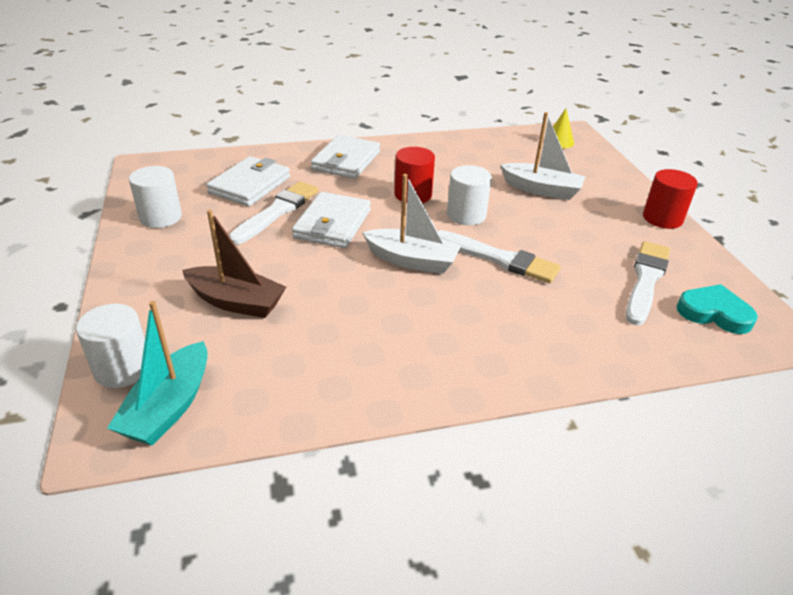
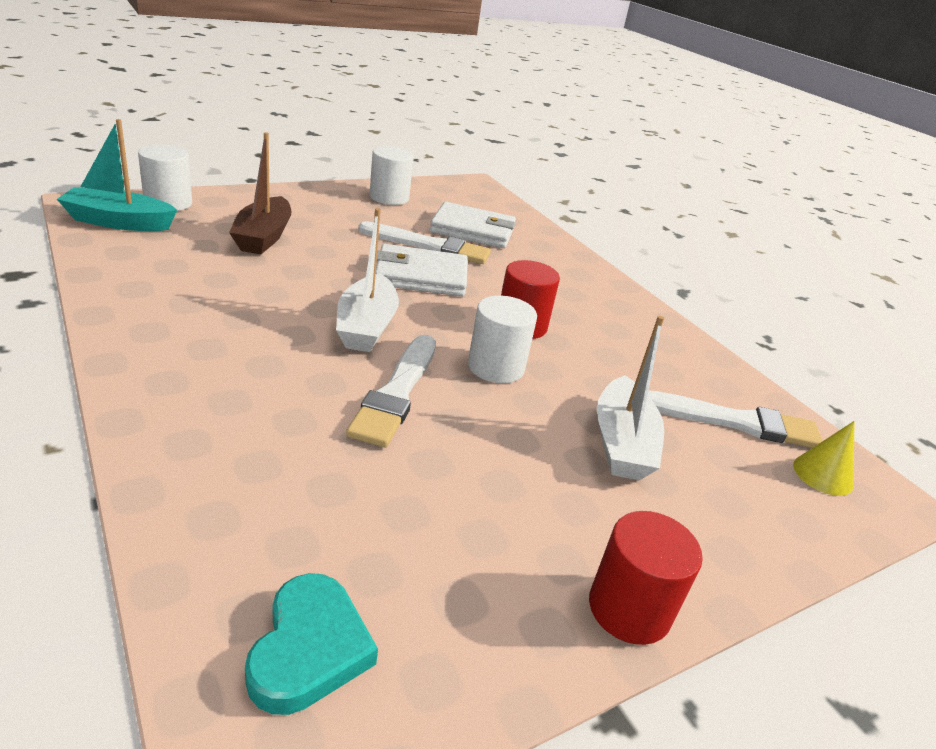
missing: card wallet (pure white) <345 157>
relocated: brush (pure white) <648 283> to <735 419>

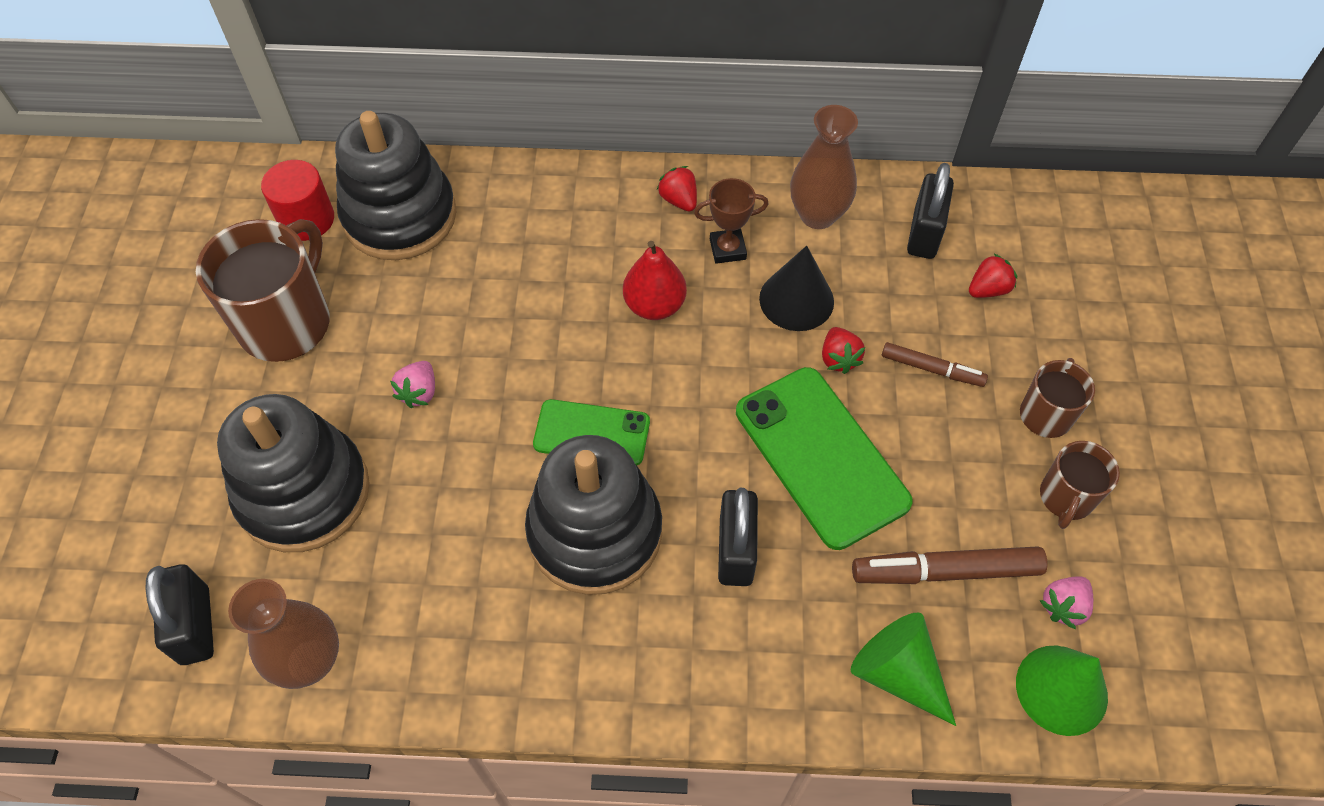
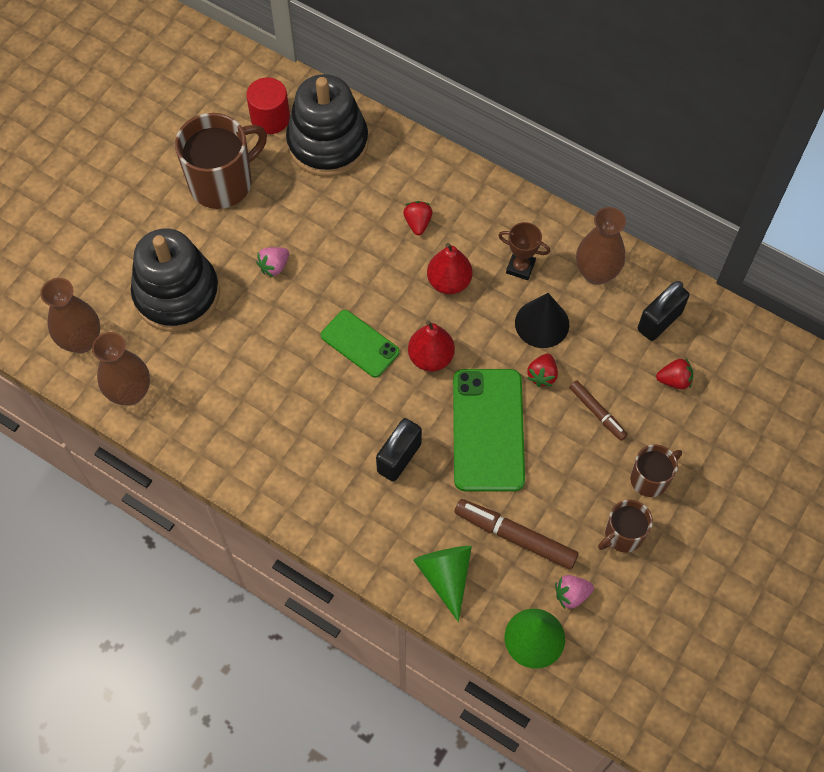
missing: stacking rings (ebony) <593 515>
appeared: pear fruit (scarlet) <431 345>
relocated: toy strawberry (scarlet) <677 188> to <418 218>
exchanged: lock (ebony) <179 614> to vase (brown) <70 315>

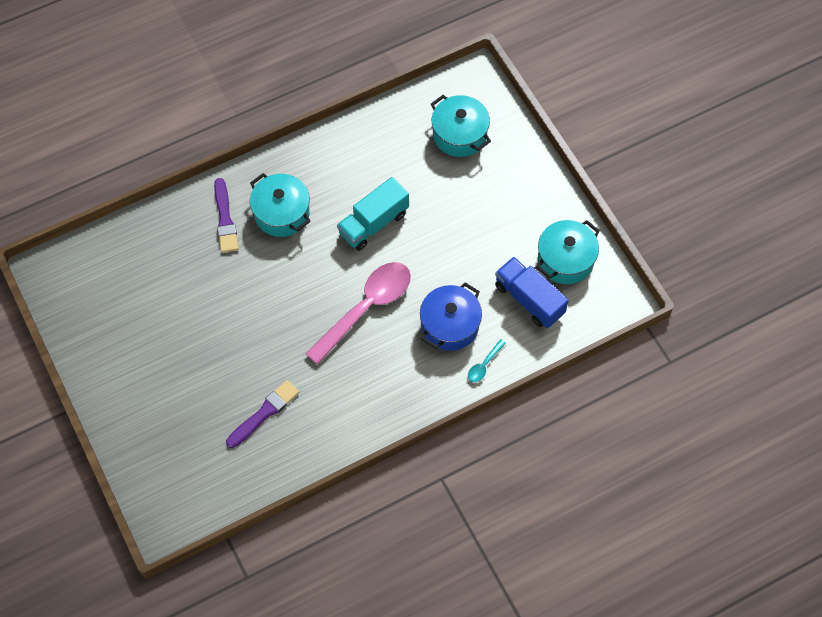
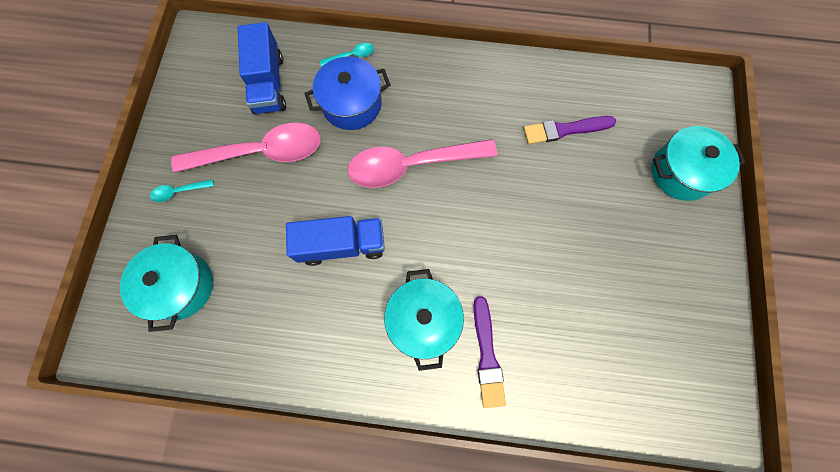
appeared: teaspoon (teal) <182 190>; teaspoon (rose-pink) <246 148>
relocated: pot (teal) <568 252> to <698 163>
colour: truck (teal) <373 214> to truck (cobalt) <335 241>
spun: brush (violet) <226 215> = <490 352> 150 degrees clockwise

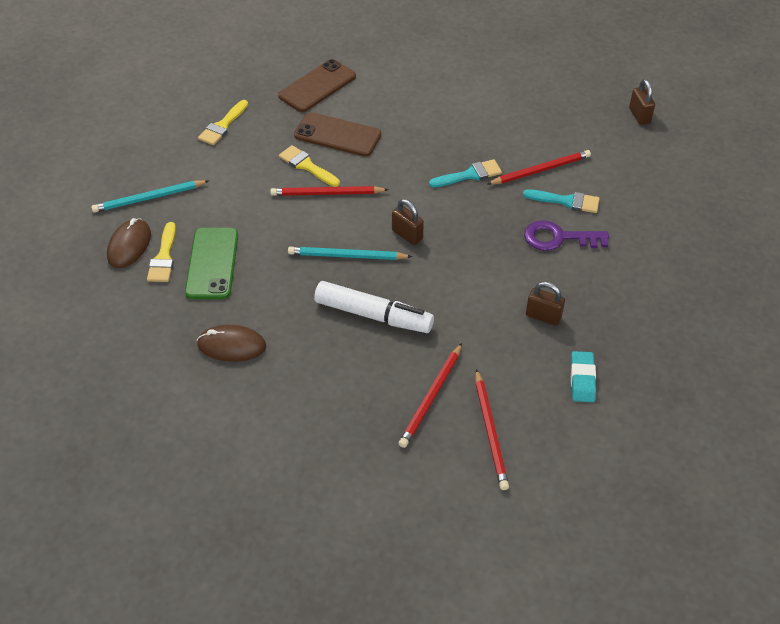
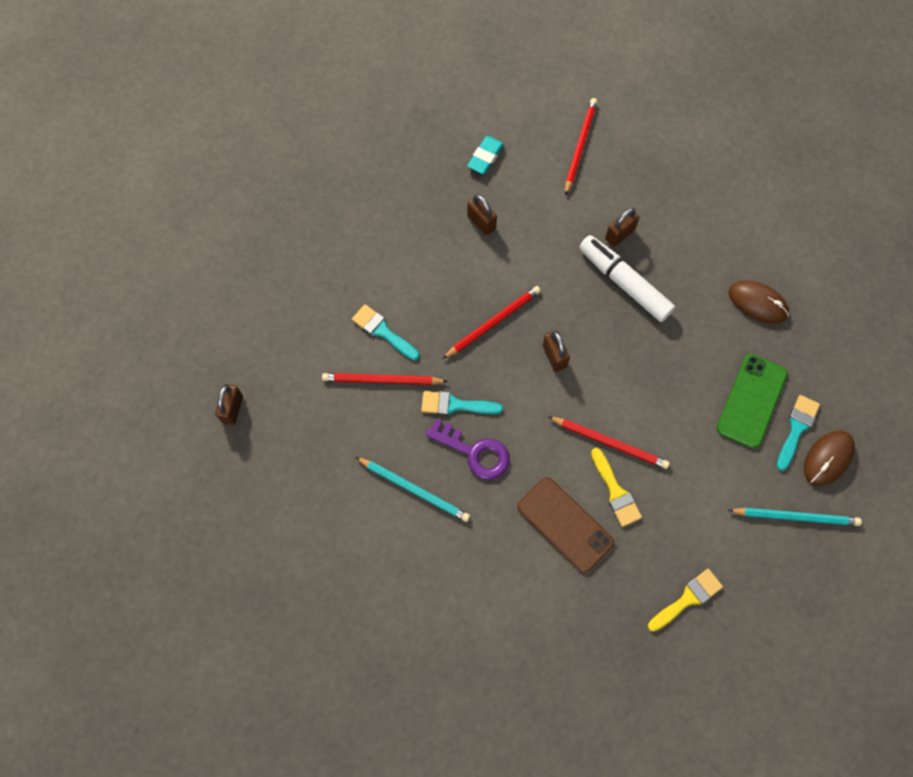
missing: smartphone (brown) <317 85>
appeared: lock (brown) <622 227>
relocated: pencil (teal) <350 253> to <412 489>; door key (violet) <566 235> to <468 449>; pencil (scarlet) <430 395> to <492 322>
colour: brush (yellow) <161 252> to brush (teal) <798 433>

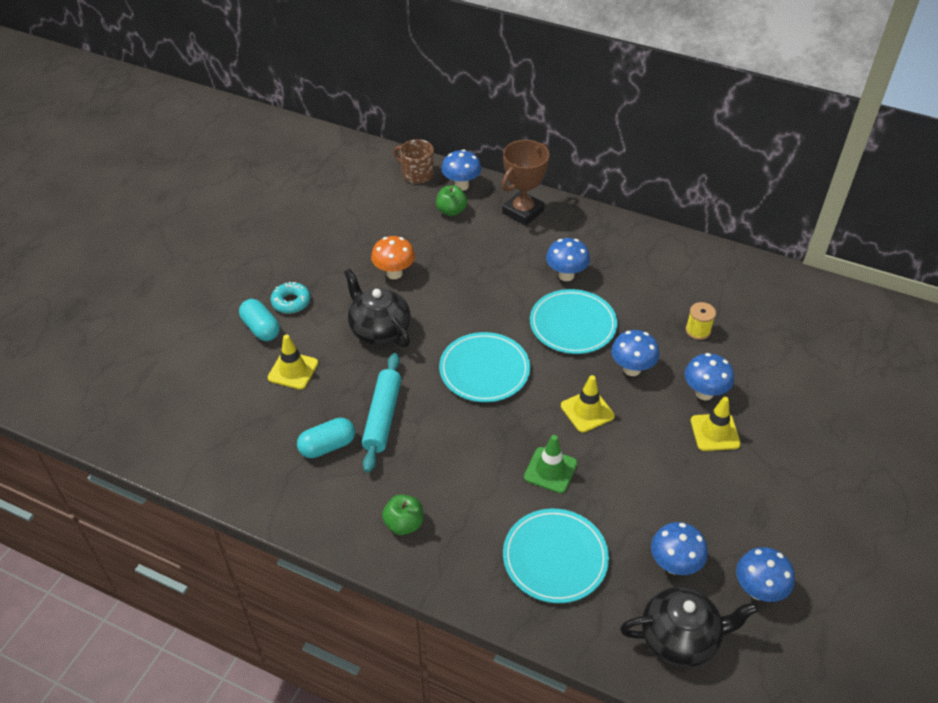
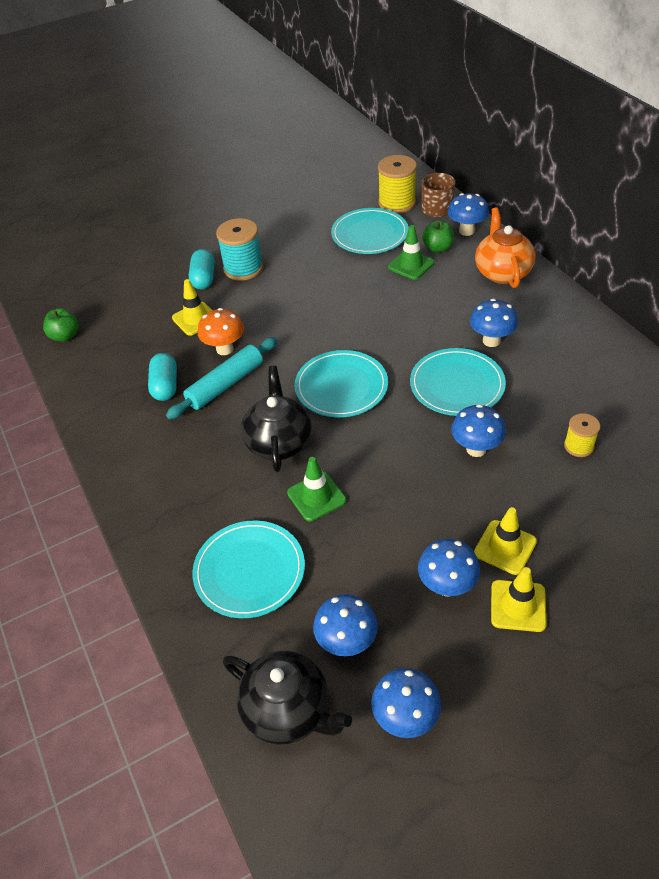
appeared: plate (teal) <370 231>; reel of thread (yellow) <397 184>; traffic cone (emerald) <411 252>
relocated: apple (emerald) <402 514> to <61 325>; toadstool (orange) <393 257> to <221 331>; china teapot (ebony) <377 308> to <276 419>; toadstool (cobalt) <709 376> to <449 568>; traffic cone (yellow) <588 404> to <519 599>
exchanged: doughnut (teal) <290 298> to reel of thread (teal) <239 249>; trophy (brown) <525 183> to china teapot (orange) <505 247>
spun: pill (teal) <326 438> = <162 377> 75 degrees clockwise

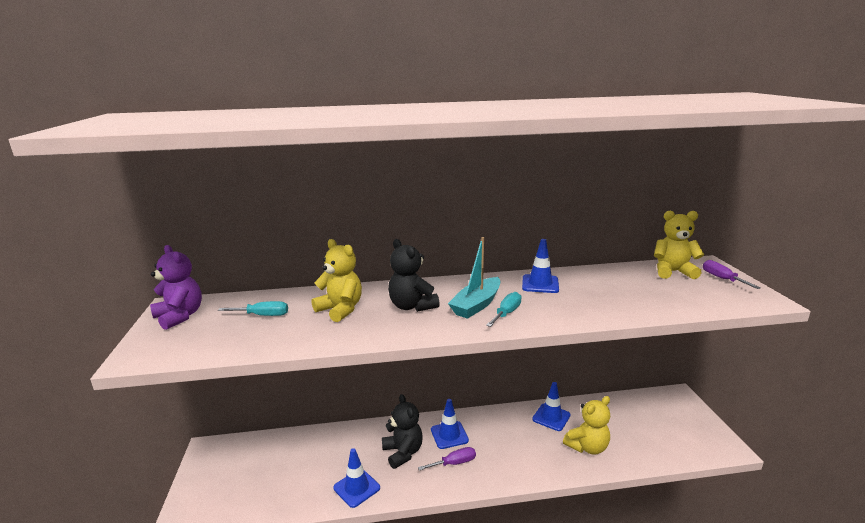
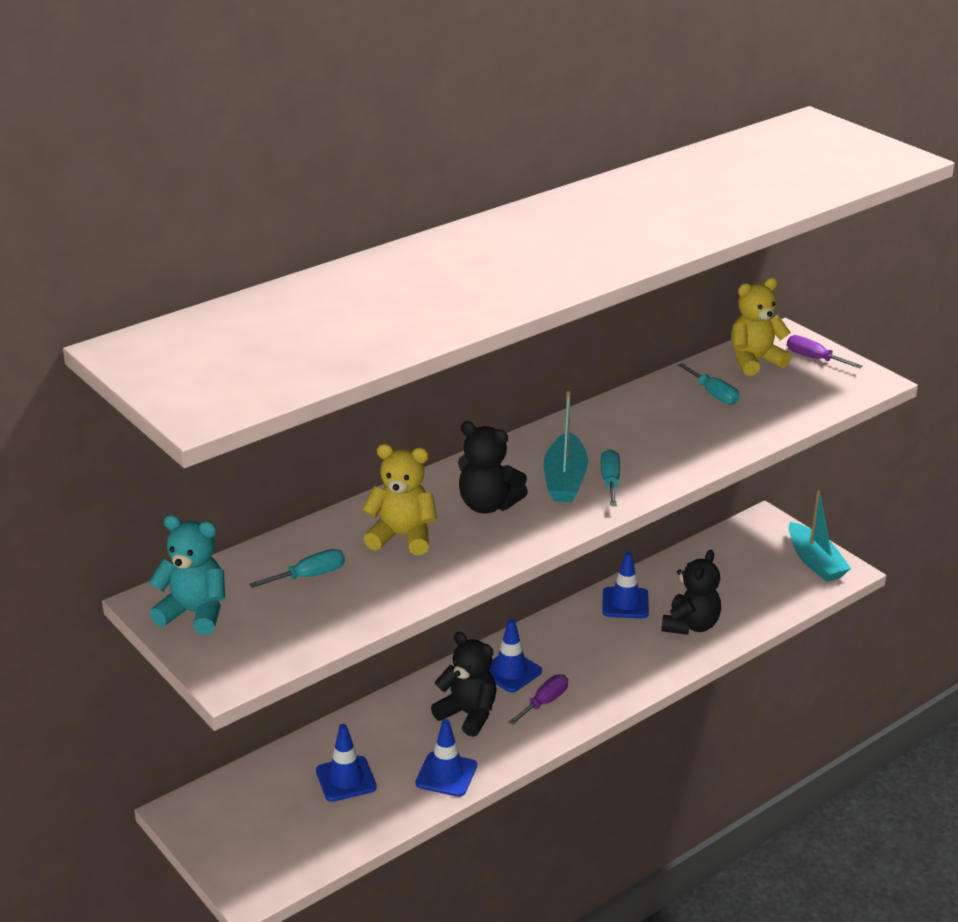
appeared: flat screwdriver (teal) <709 384>; boat (teal) <820 535>
relocated: traffic cone (cobalt) <540 266> to <346 763>
colour: teddy bear (violet) <176 287> to teddy bear (teal) <187 575>; teddy bear (yellow) <586 425> to teddy bear (ebony) <691 592>

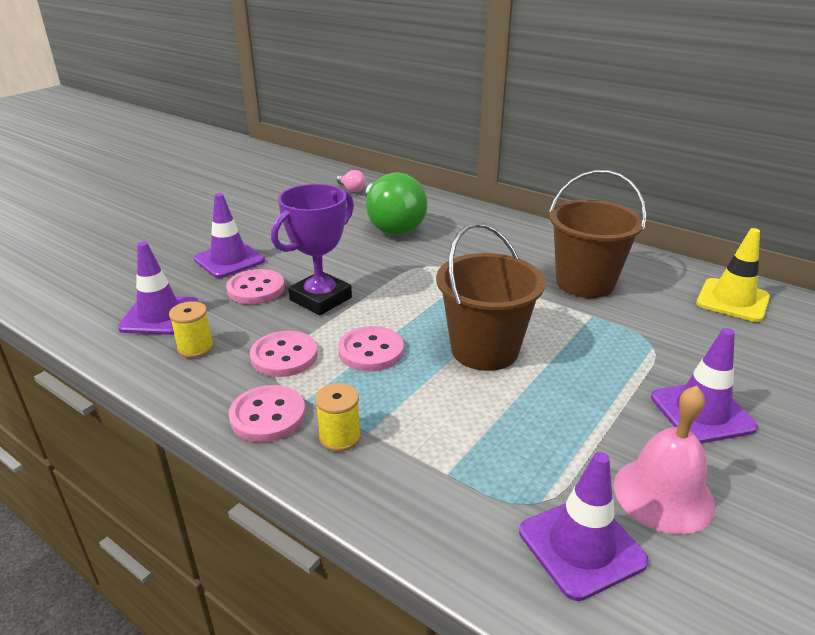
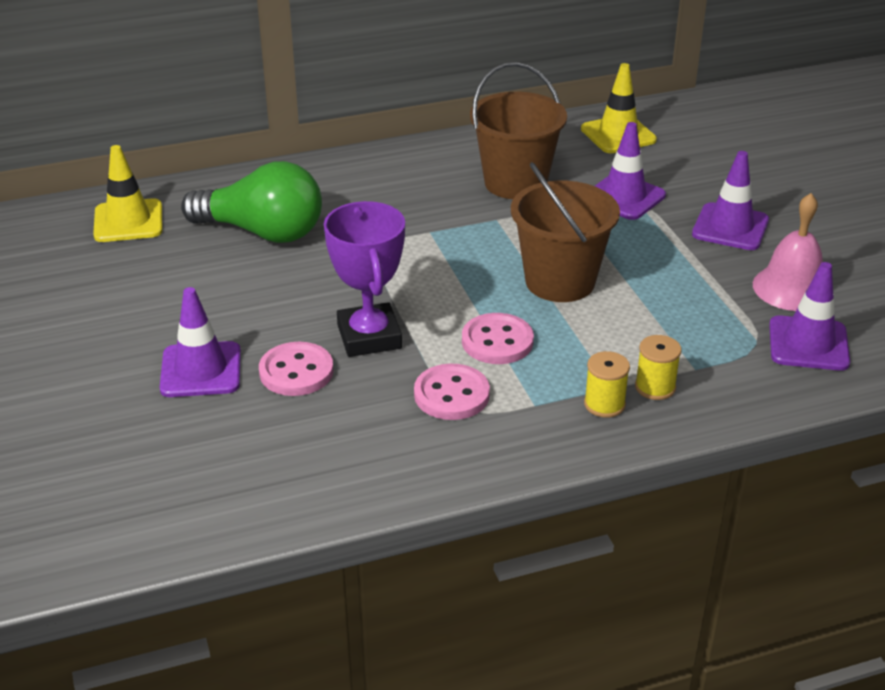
missing: shirt button (rose-pink) <267 413>
relocated: traffic cone (violet) <158 288> to <630 171>; reel of thread (yellow) <191 329> to <658 367>
exchanged: light bulb (rose-pink) <351 181> to traffic cone (yellow) <128 193>

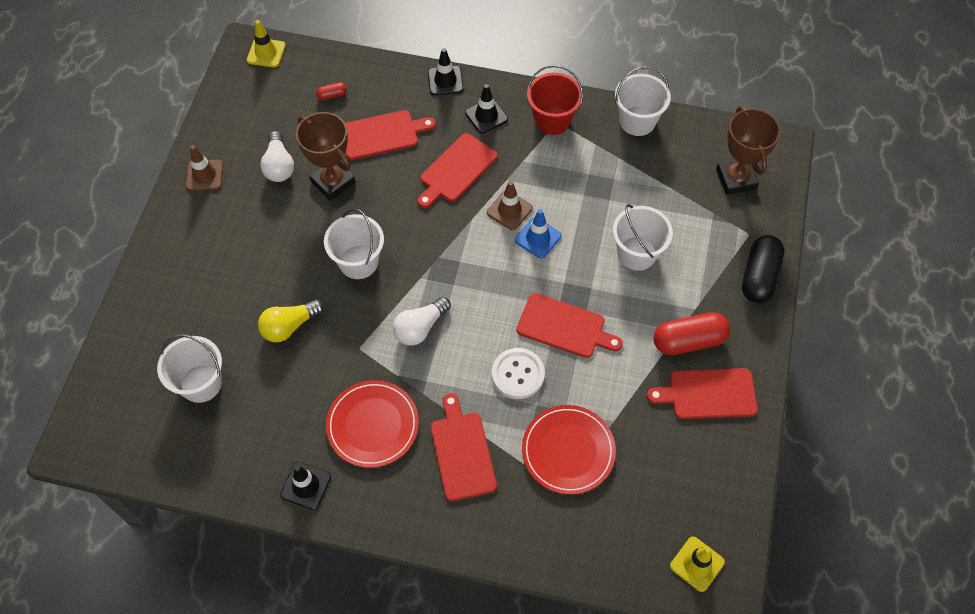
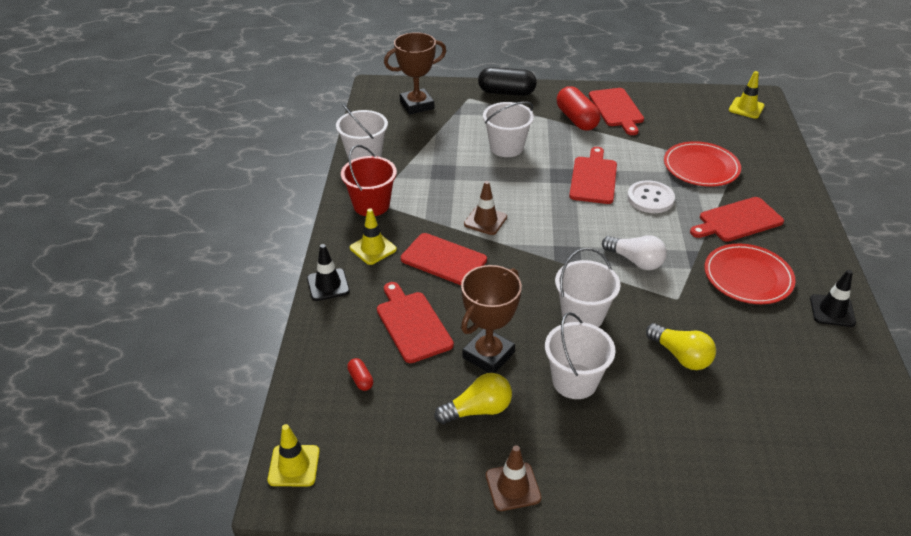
missing: traffic cone (cobalt) <538 233>
relocated: pail (pure white) <189 368> to <580 355>
colour: traffic cone (ebony) <486 109> to traffic cone (yellow) <373 236>; light bulb (pure white) <277 156> to light bulb (yellow) <473 398>

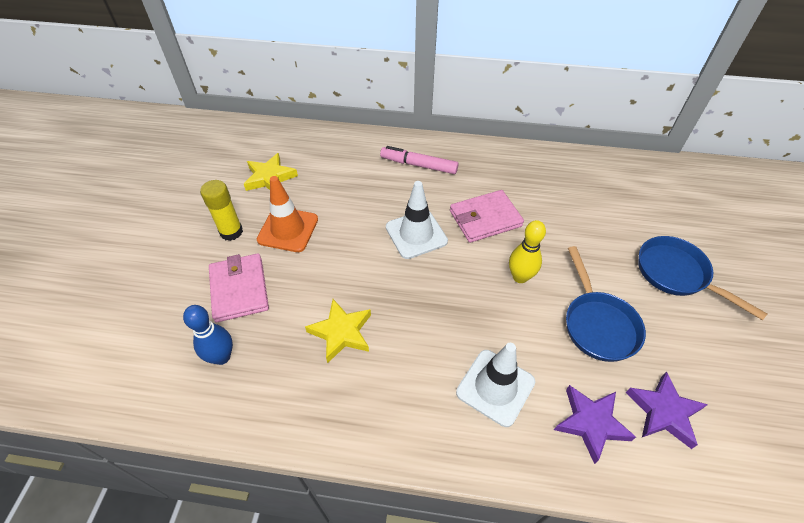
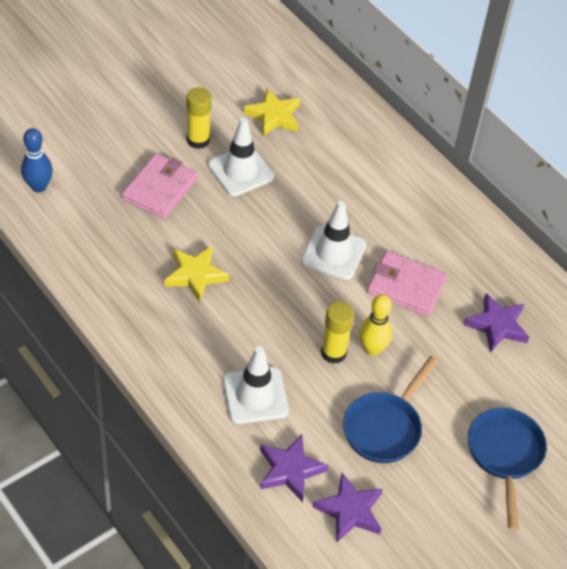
missing: marker pen (rose-pink) <419 160>
appeared: glue (yellow) <337 332>; five-pointed star (violet) <496 322>
relocated: tenpin (cobalt) <208 335> to <37 160>
colour: traffic cone (orange) <287 214> to traffic cone (pure white) <241 157>

